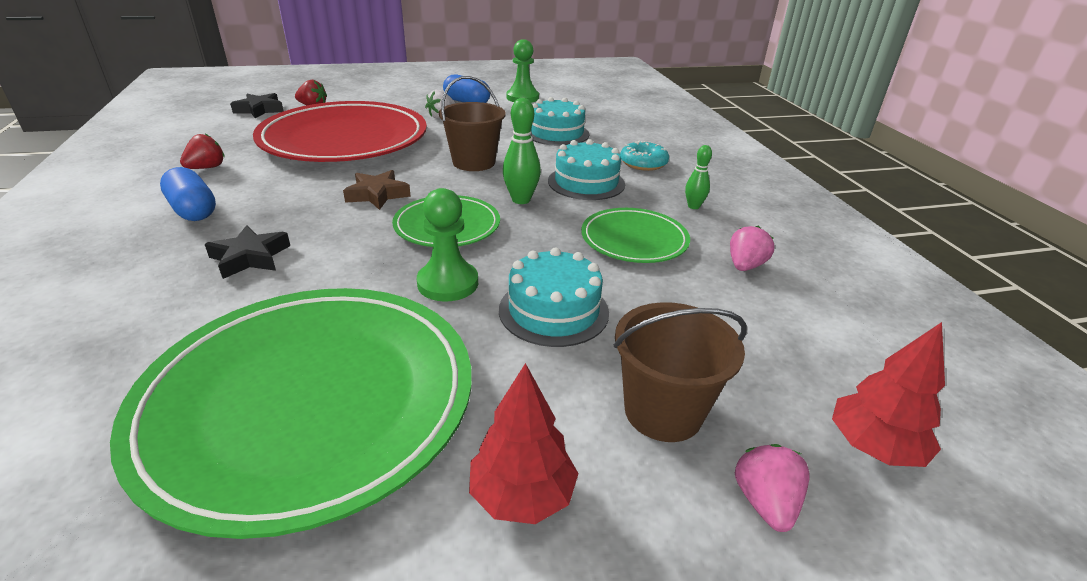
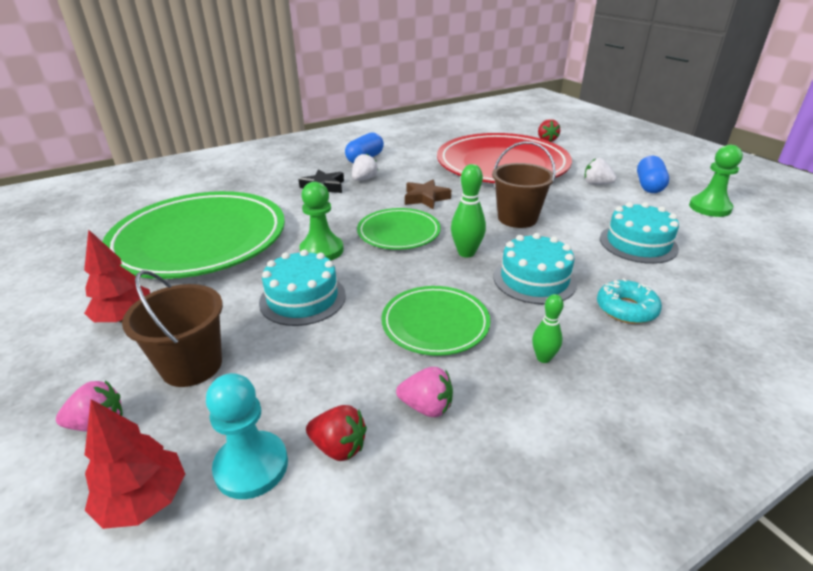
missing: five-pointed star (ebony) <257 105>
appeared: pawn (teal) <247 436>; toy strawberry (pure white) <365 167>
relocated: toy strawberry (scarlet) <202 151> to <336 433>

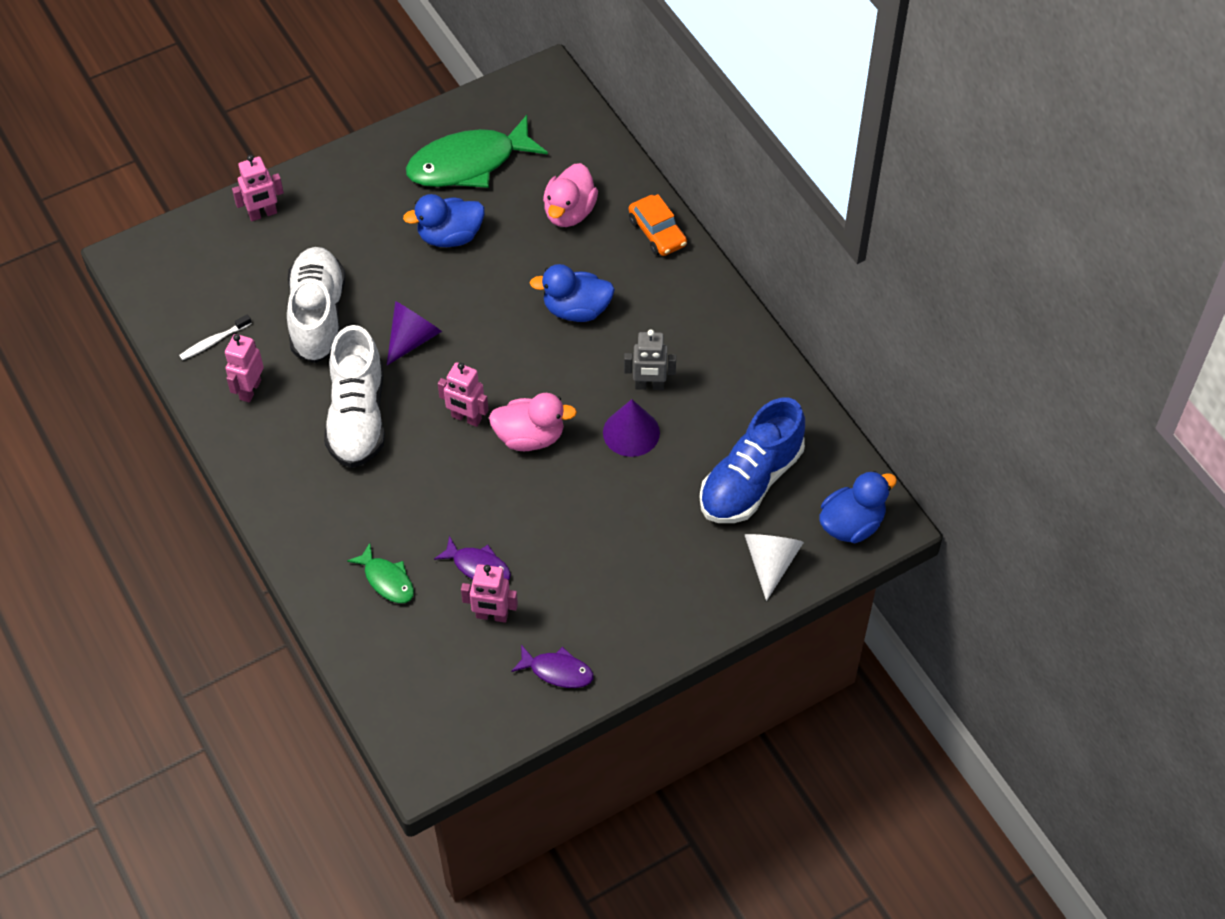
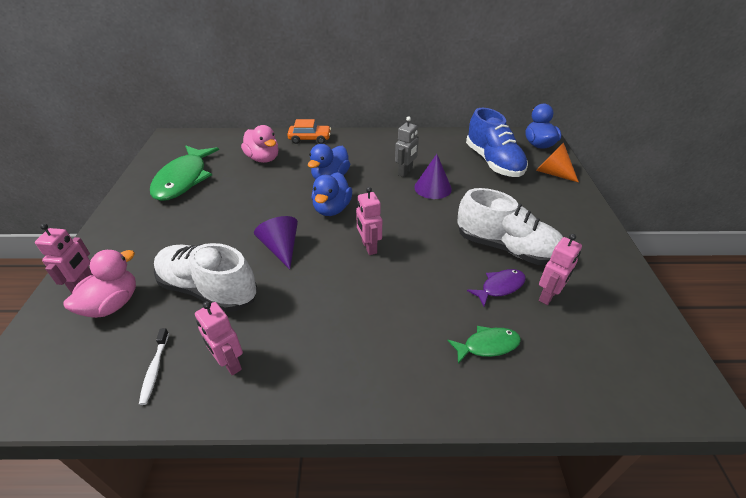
missing: fish figure (violet) <552 666>
relocated: duck (rose-pink) <533 422> to <100 284>; duck (cobalt) <443 220> to <332 194>; sneaker (pure white) <354 396> to <510 226>
colour: solid cone (pure white) <774 567> to solid cone (orange) <557 163>
spun: robot (rose-pink) <463 394> = <369 221> 105 degrees clockwise

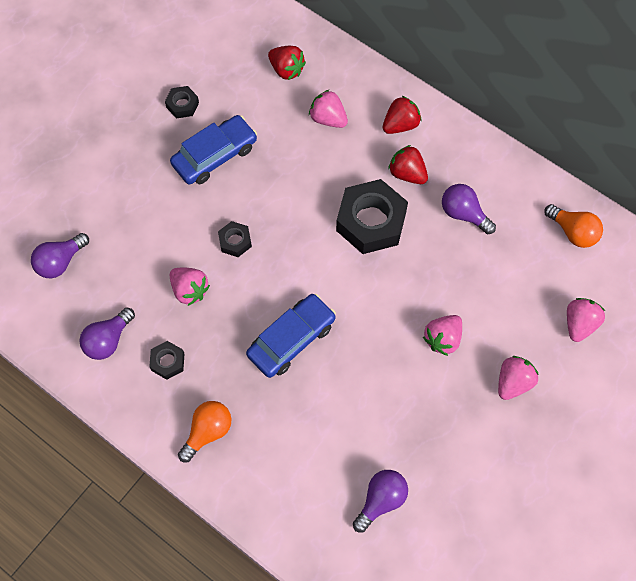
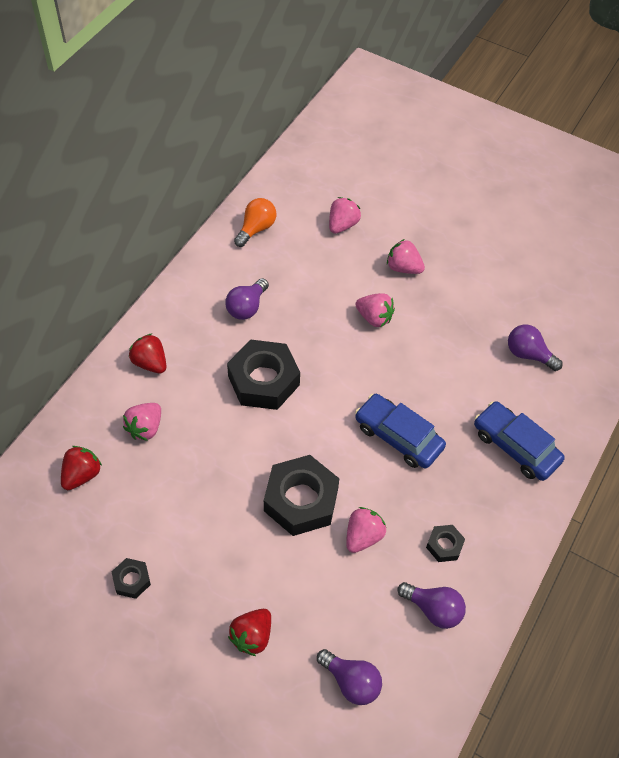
missing: light bulb (orange) <204 431>
relocated: toy strawberry (scarlet) <408 164> to <249 632>; car (cobalt) <213 149> to <519 441>
spun: toy strawberry (rose-pink) <586 320> = <345 215> 105 degrees clockwise
size: nut (ebony) <235 239> = <302 495> x2.10

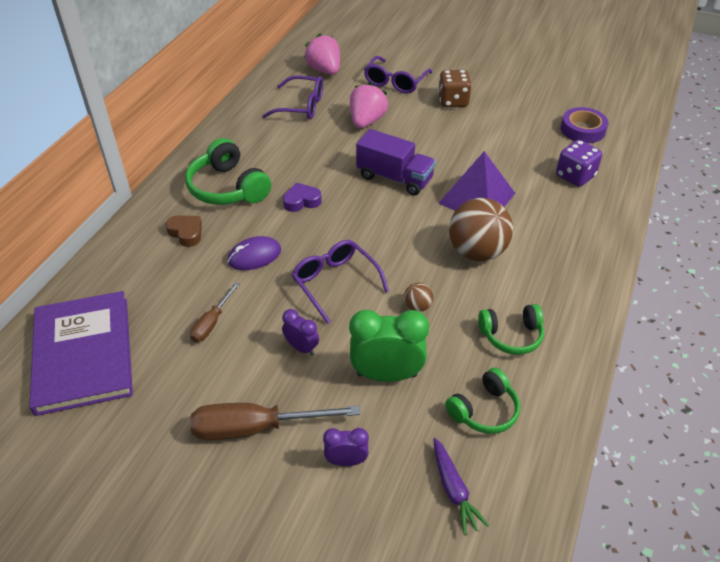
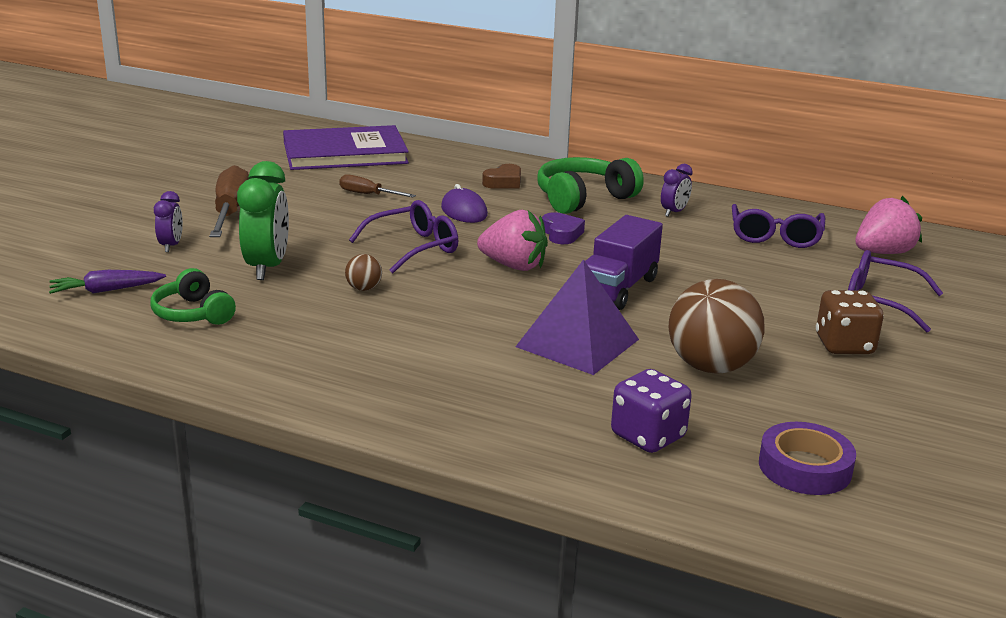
missing: headset (emerald) <511 329>
relocated: toy strawberry (rose-pink) <369 105> to <512 240>; bedside clock (violet) <300 332> to <677 190>; sphere (brown) <481 229> to <716 326>

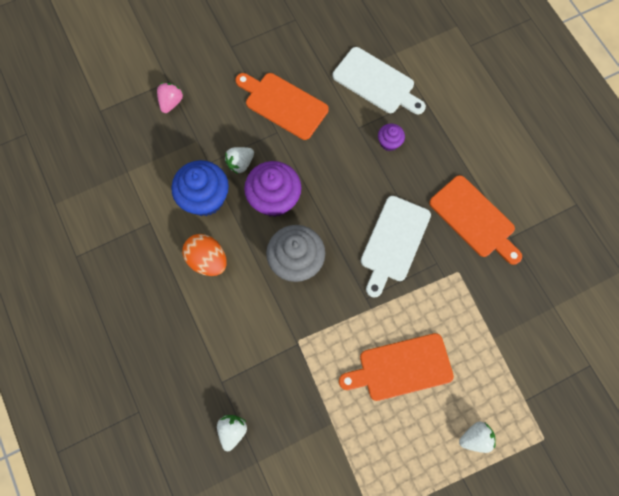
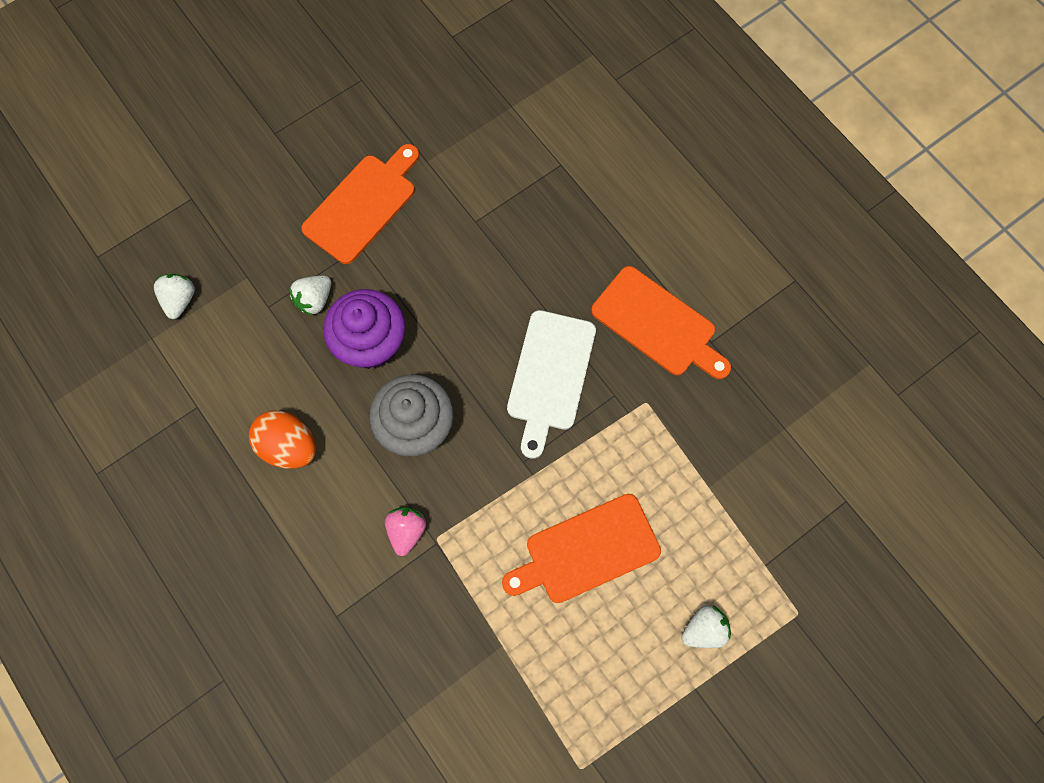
missing: cupcake (cobalt) <200 188>; bread board (pure white) <379 80>; cupcake (violet) <391 137>
relocated: toy strawberry (pure white) <232 433> to <174 296>; toy strawberry (rose-pink) <170 98> to <405 531>
spun: bread board (orange) <282 106> = <360 204> 105 degrees clockwise

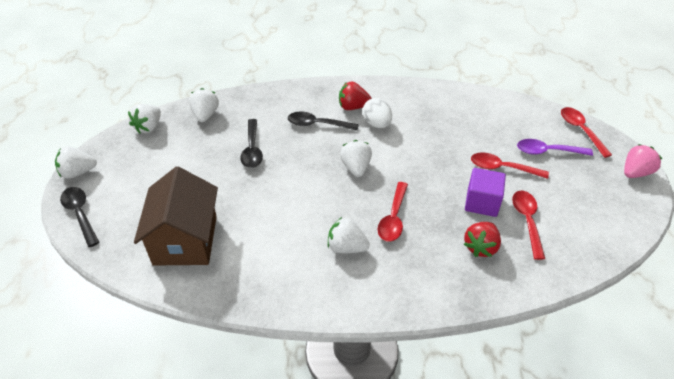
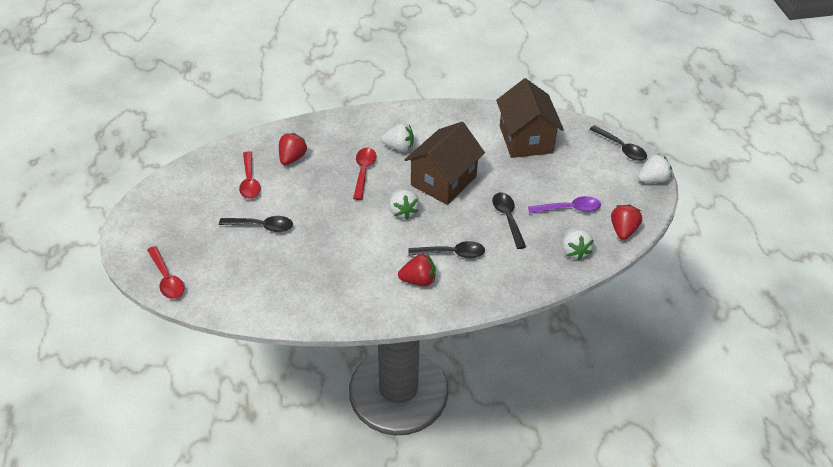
missing: toy egg (pure white) <377 113>; cube (violet) <485 192>; toy strawberry (rose-pink) <643 161>
appeared: house (brown) <445 163>
relocated: teaspoon (violet) <555 147> to <564 205>
colour: teaspoon (scarlet) <510 165> to teaspoon (ebony) <256 224>; toy strawberry (pure white) <144 119> to toy strawberry (scarlet) <626 222>

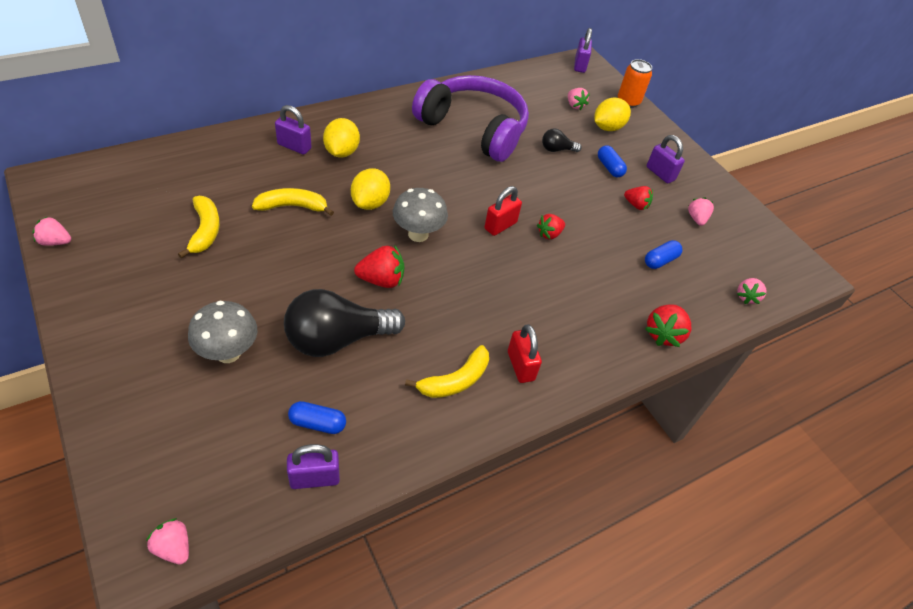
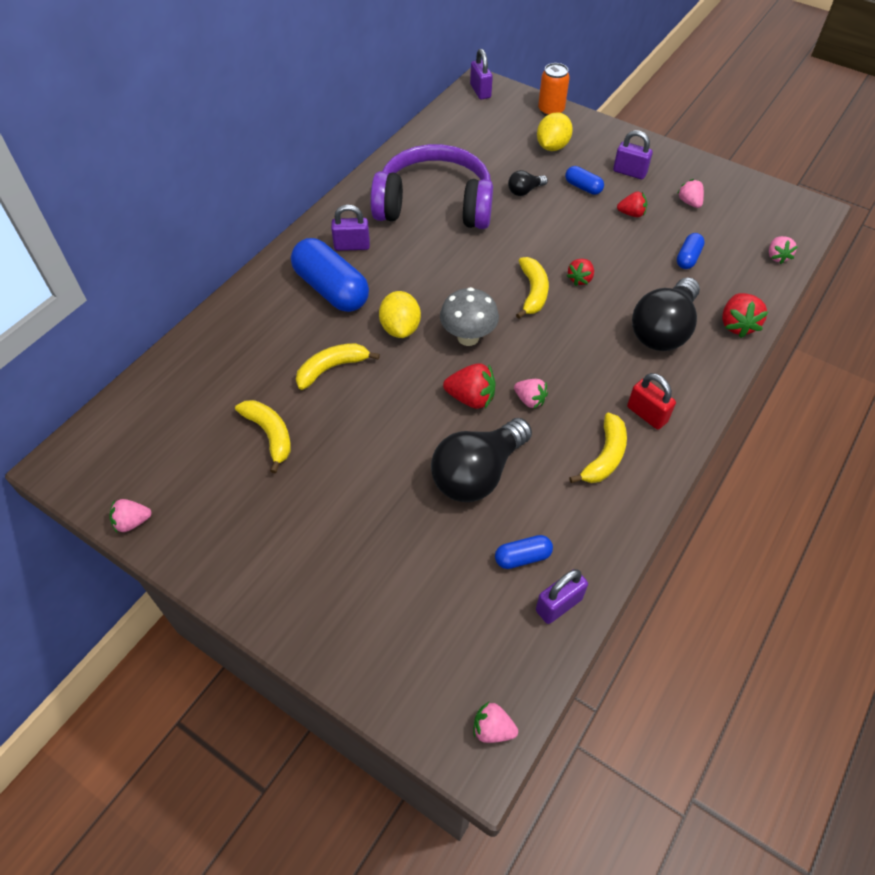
missing: toadstool (grey) <222 332>
appeared: light bulb (ebony) <666 314>
relocated: lock (violet) <293 130> to <350 228>; toy strawberry (rose-pink) <579 99> to <531 394>
exchanged: toy lemon (yellow) <341 138> to pill (cobalt) <330 275>; lock (scarlet) <503 211> to banana (yellow) <532 288>
spun: toy strawberry (scarlet) <379 266> = <469 386> 45 degrees clockwise

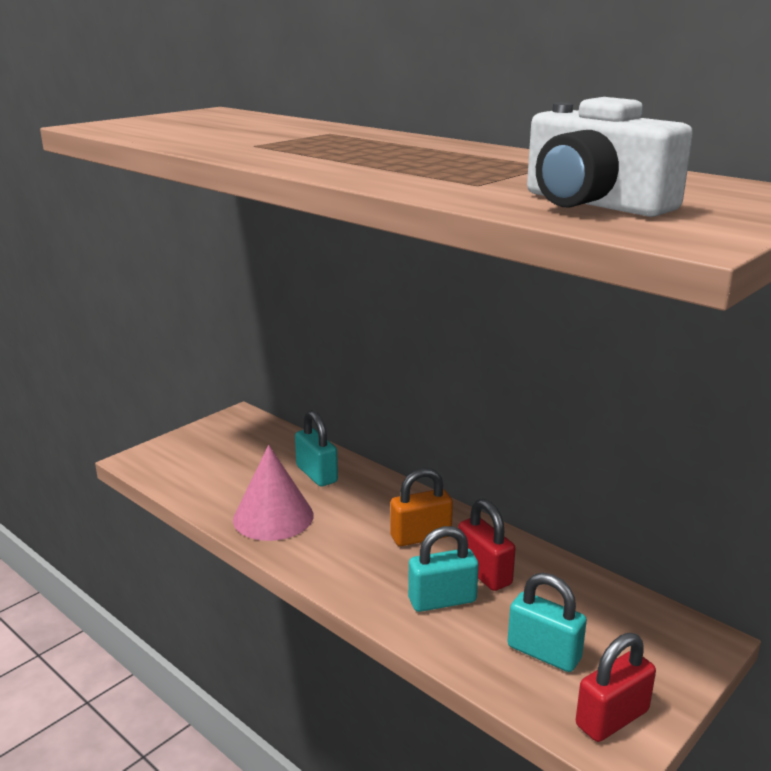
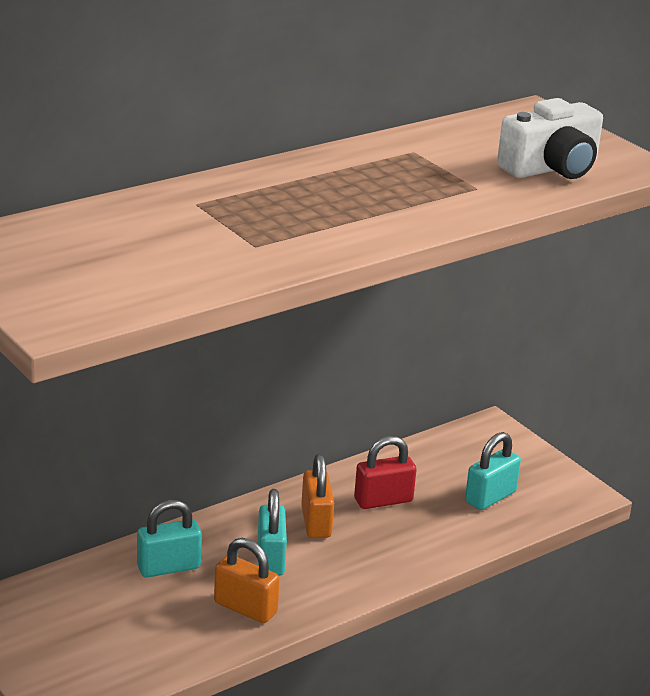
missing: lock (scarlet) <616 687>
relocated: lock (teal) <443 569> to <272 532>
exchanged: solid cone (rose-pink) <273 493> to lock (orange) <247 580>

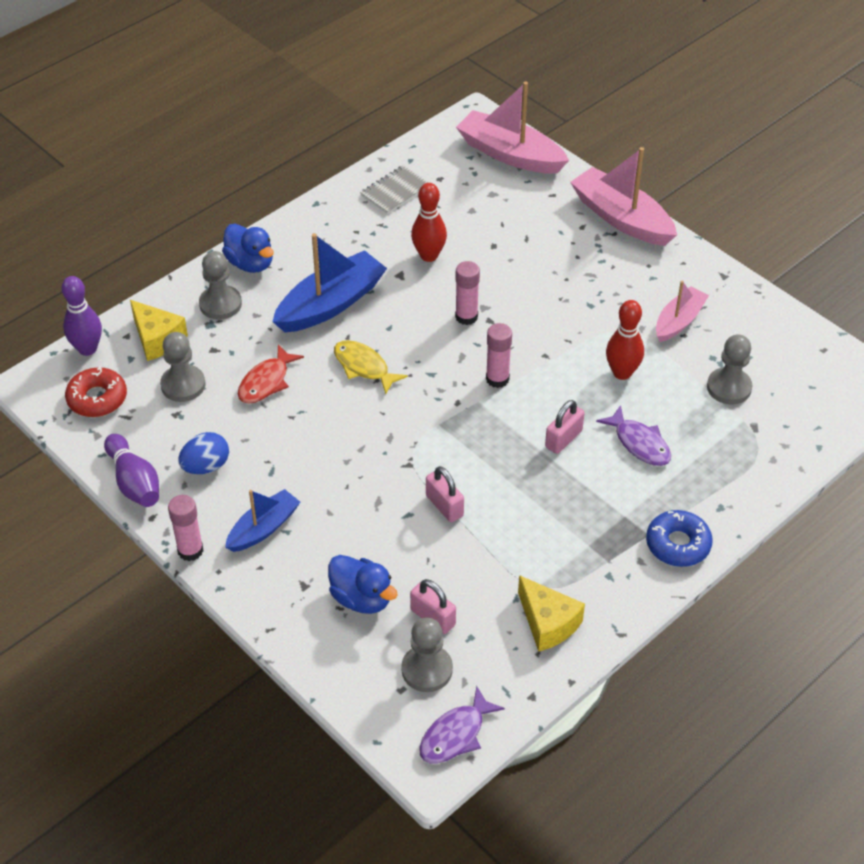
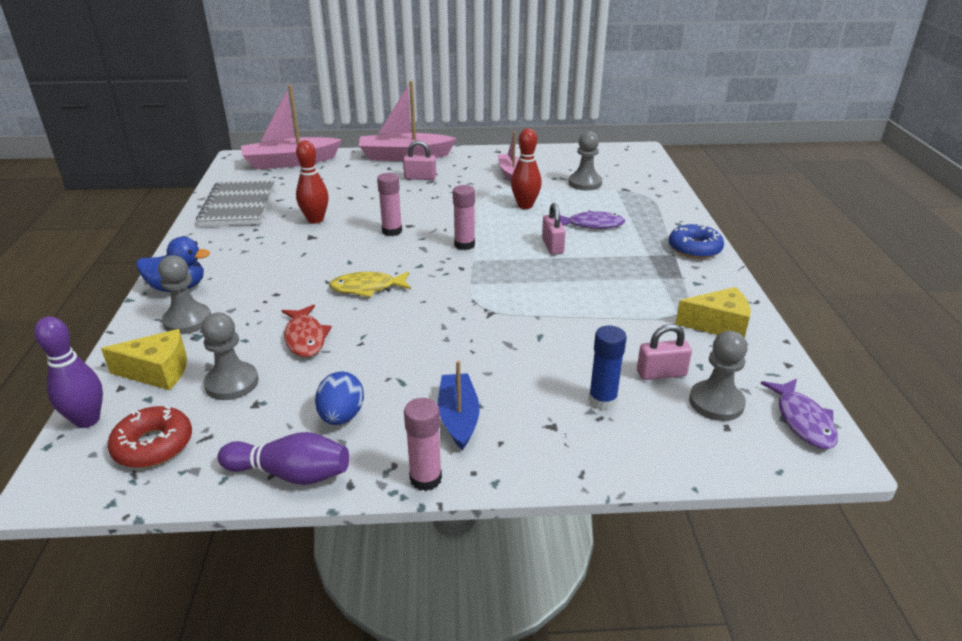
missing: boat (cobalt) <329 282>
relocated: lock (rose-pink) <445 494> to <419 160>
exchanged: duck (cobalt) <363 584> to glue (cobalt) <608 367>
size: notebook (grey) <394 189> = <235 203> x1.66

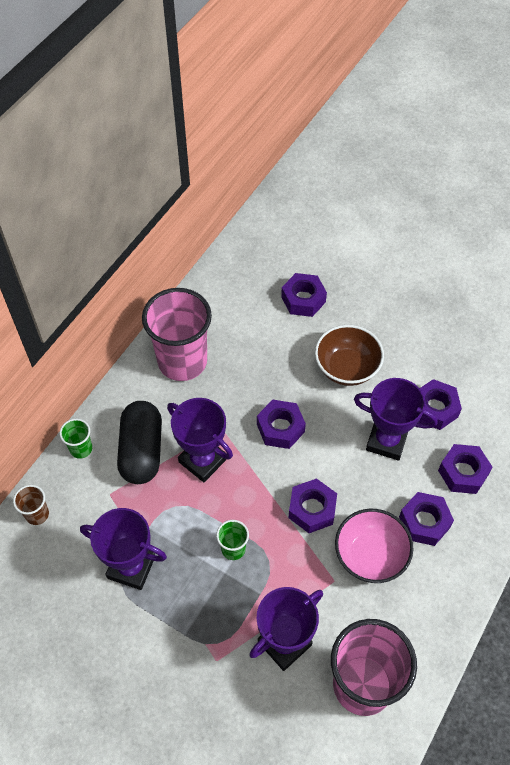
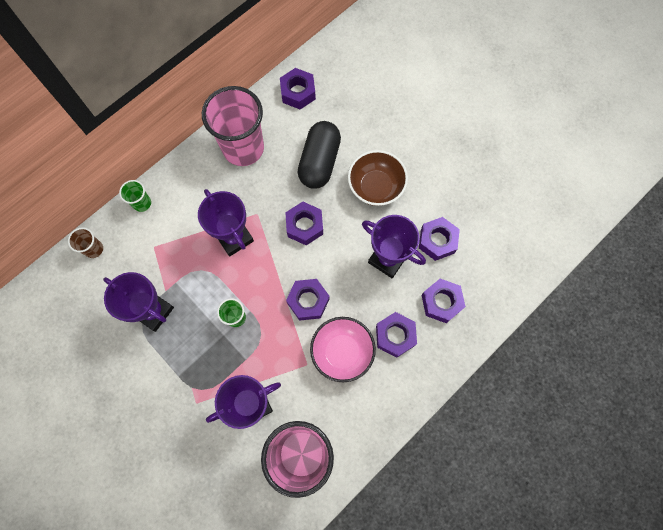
relocated: nut (violet) <304 295> to <298 88>; pill (ebony) <139 442> to <319 155>

